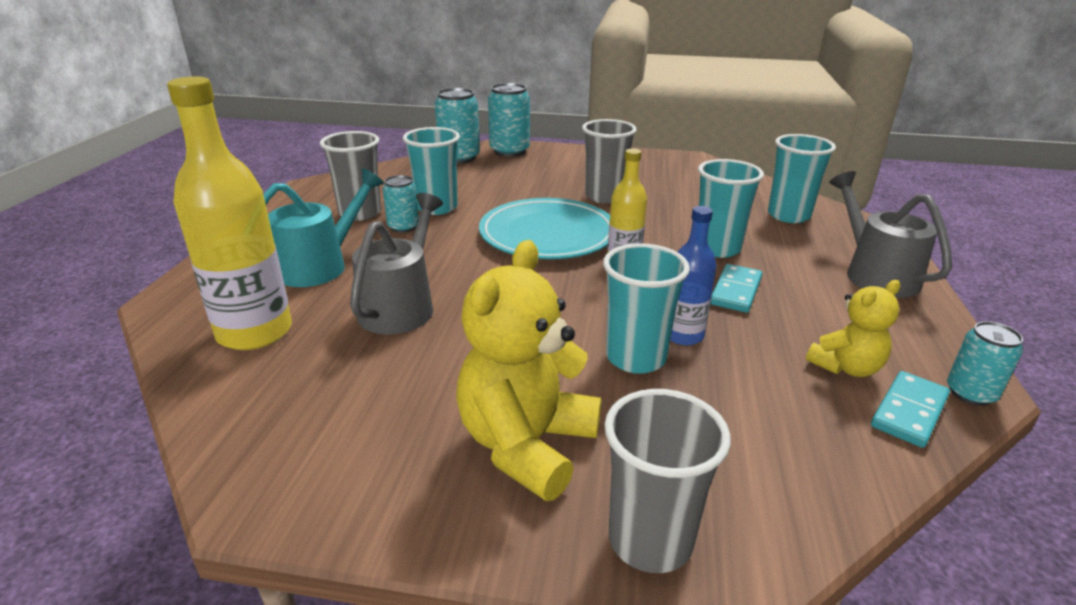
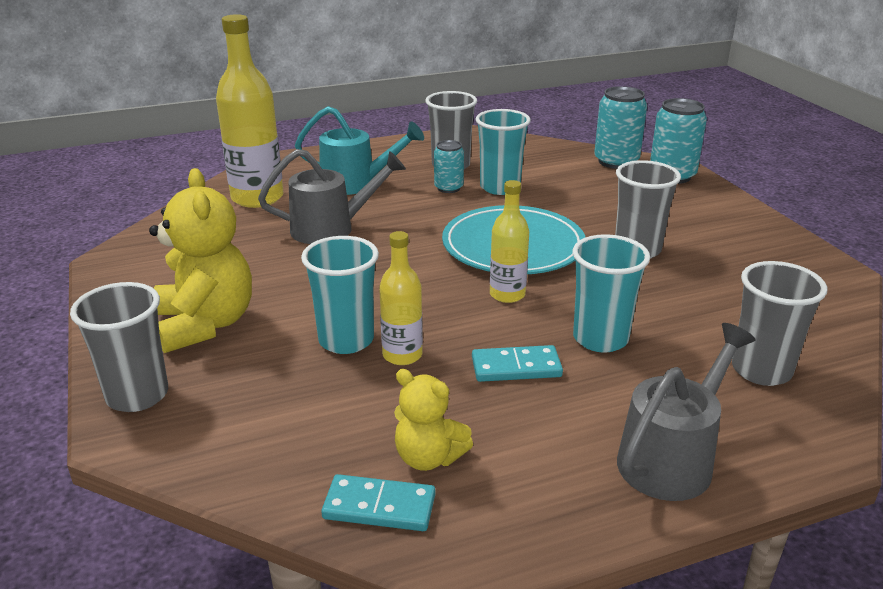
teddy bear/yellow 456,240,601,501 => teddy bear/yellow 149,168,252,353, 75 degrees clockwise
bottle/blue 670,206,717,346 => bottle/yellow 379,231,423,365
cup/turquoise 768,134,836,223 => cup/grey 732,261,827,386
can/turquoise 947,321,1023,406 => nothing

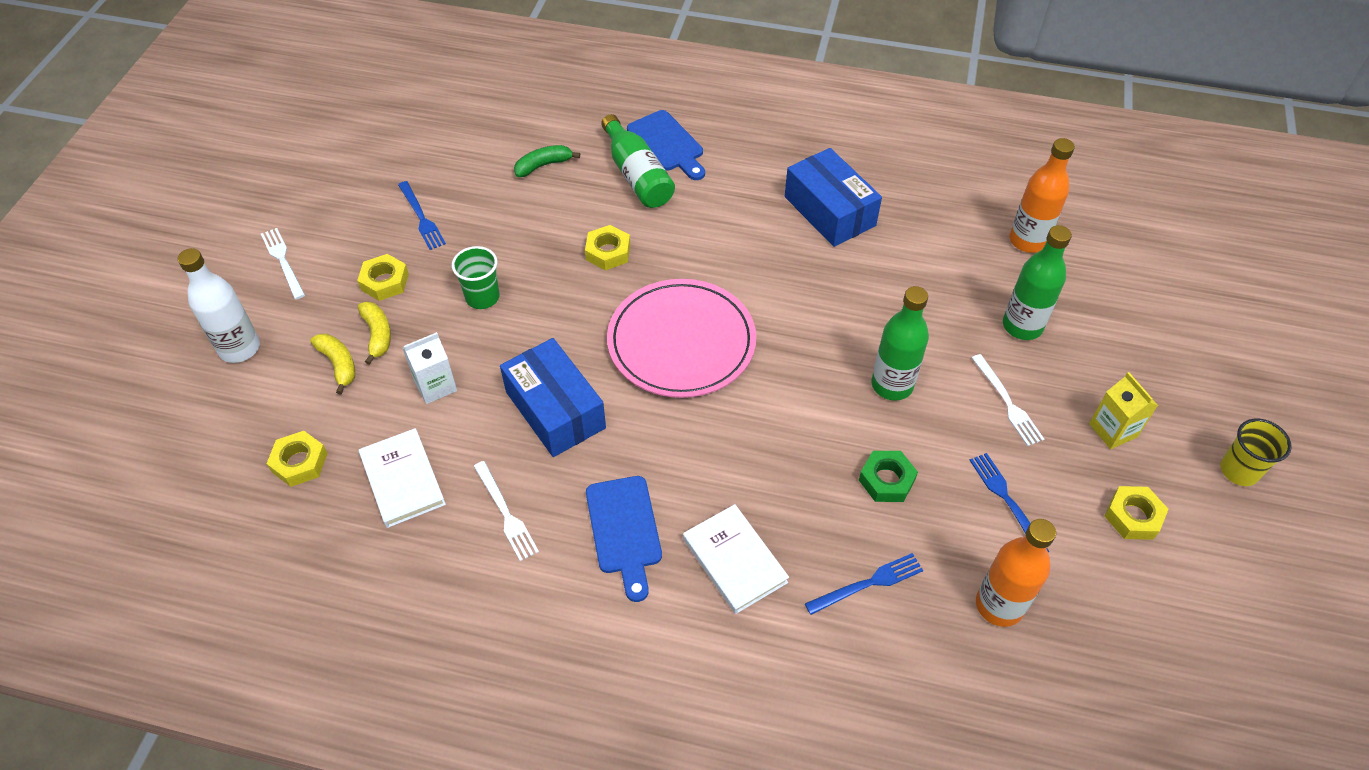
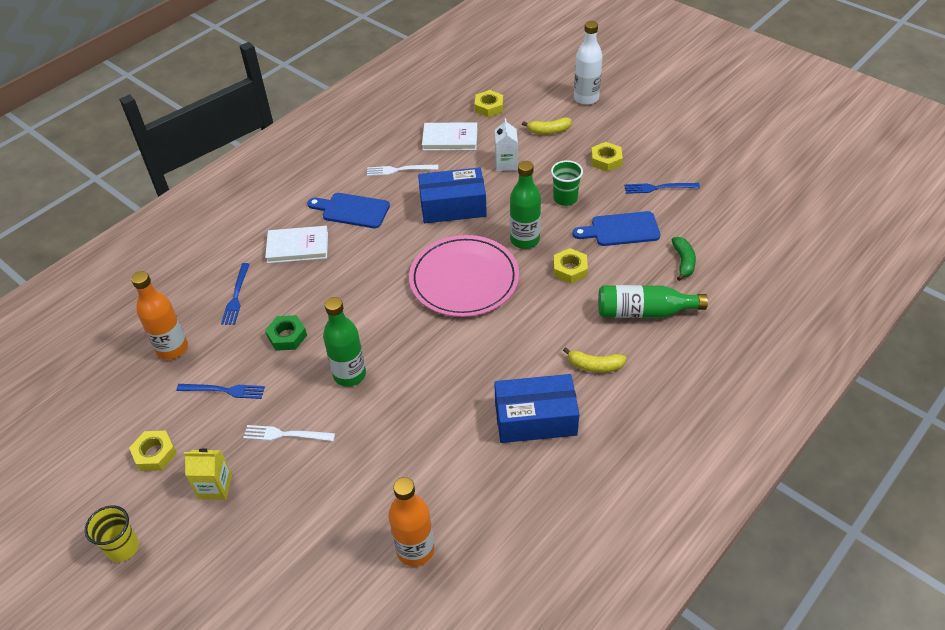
fork/white 261,228,305,299 => nothing
banana/yellow 358,302,391,365 => banana/yellow 563,347,626,373, moved
cutting board/blue 627,110,705,180 => cutting board/blue 573,211,660,246, moved
bottle/green 1003,225,1072,340 => bottle/green 510,161,541,249, moved

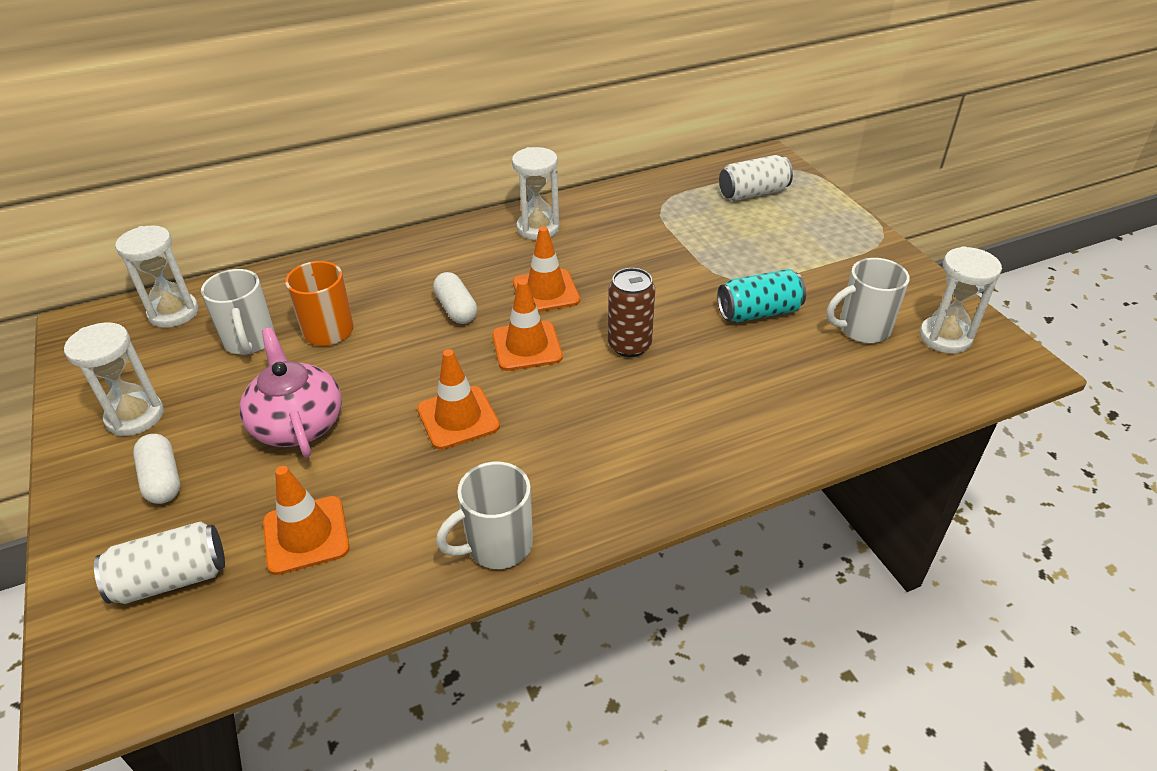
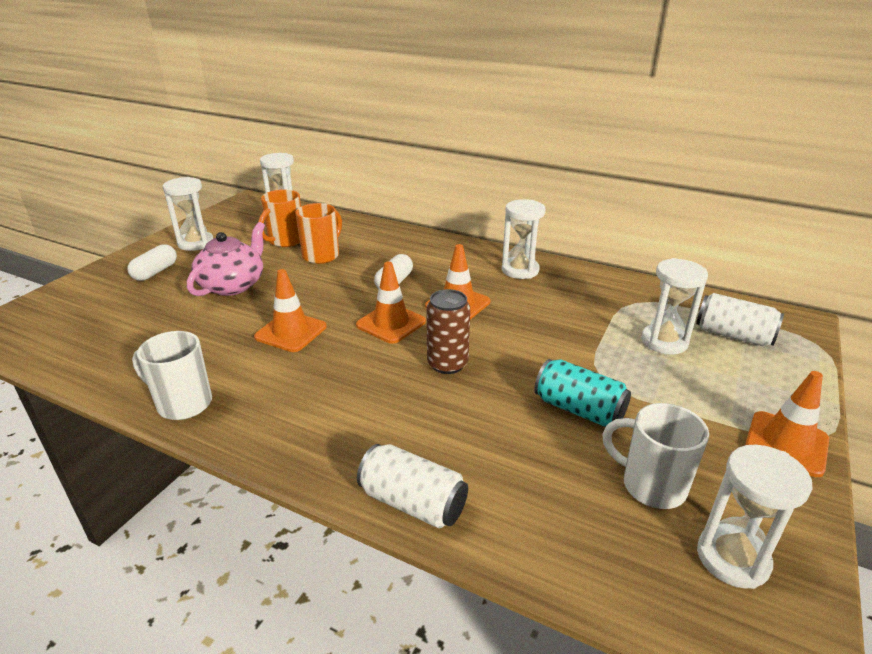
can/white 94,521,225,604 => can/white 357,444,468,528, moved
mug/white 201,269,275,355 => mug/orange 258,189,301,247
traffic cone/orange 263,466,350,575 => traffic cone/orange 745,371,829,477, moved
nothing => hourglass/white 641,258,708,355

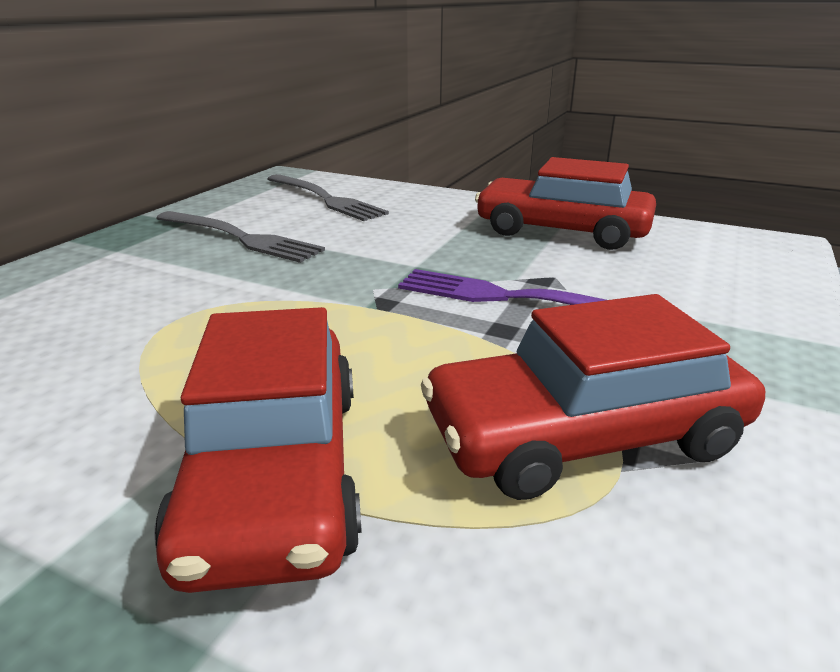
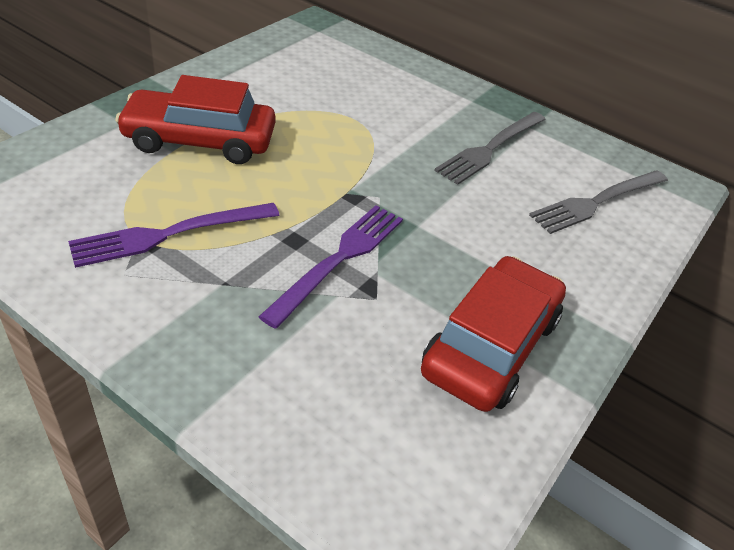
car/red 421,294,765,500 => fork/purple 68,203,280,268

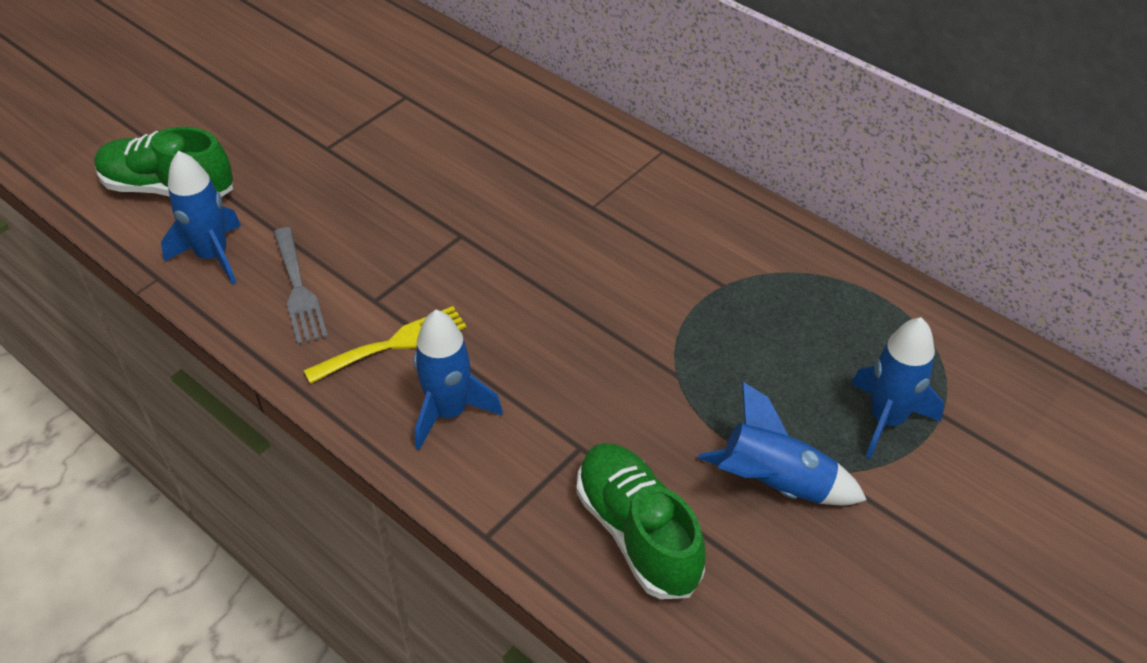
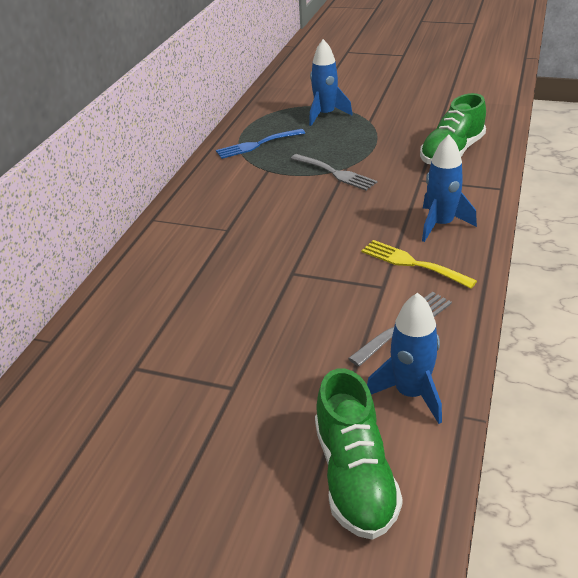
rocket/blue 698,382,867,505 => nothing
nothing => fork/blue 216,129,305,159
nothing => fork/grey 291,154,377,191

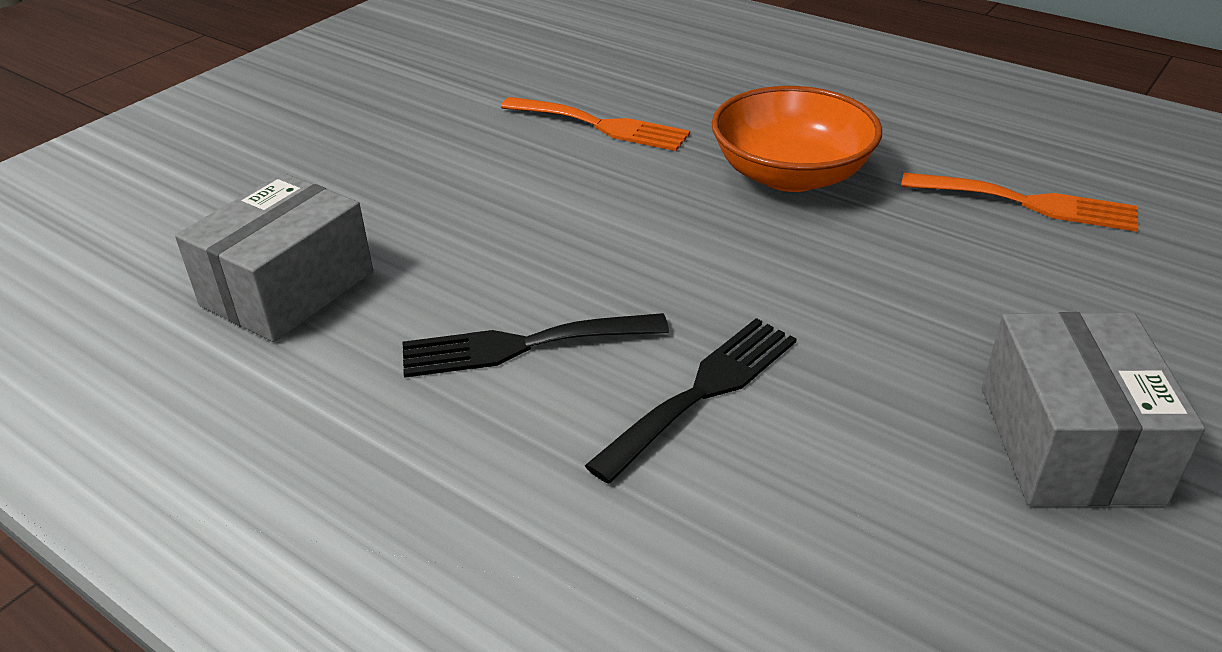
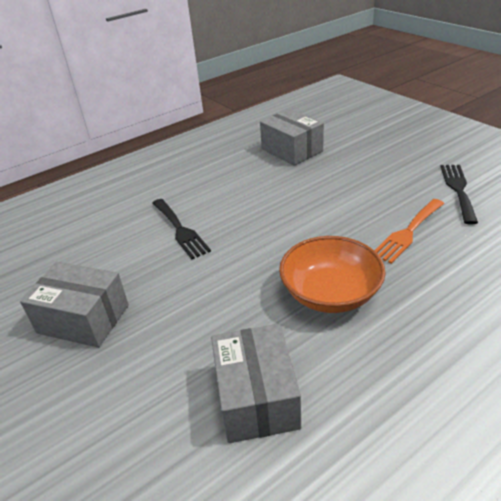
fork/black 403,313,669,378 => fork/black 440,165,478,224, moved
fork/orange 901,172,1138,232 => box/grey 211,324,301,443

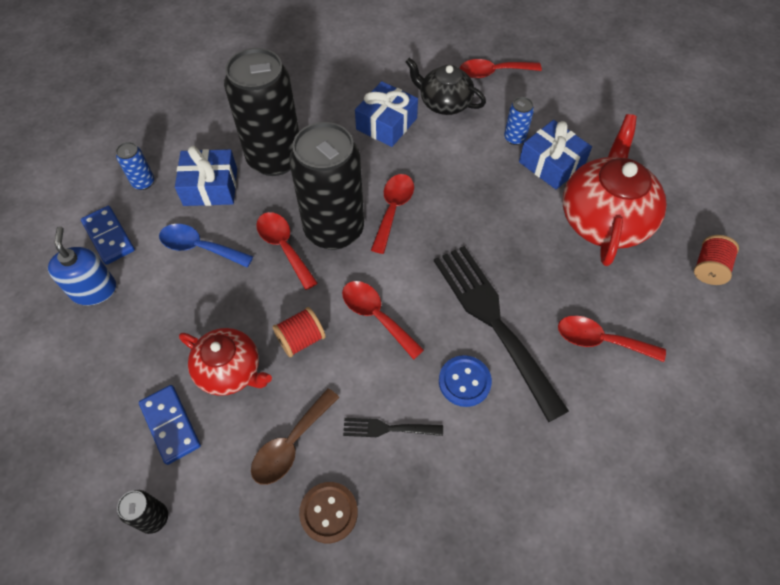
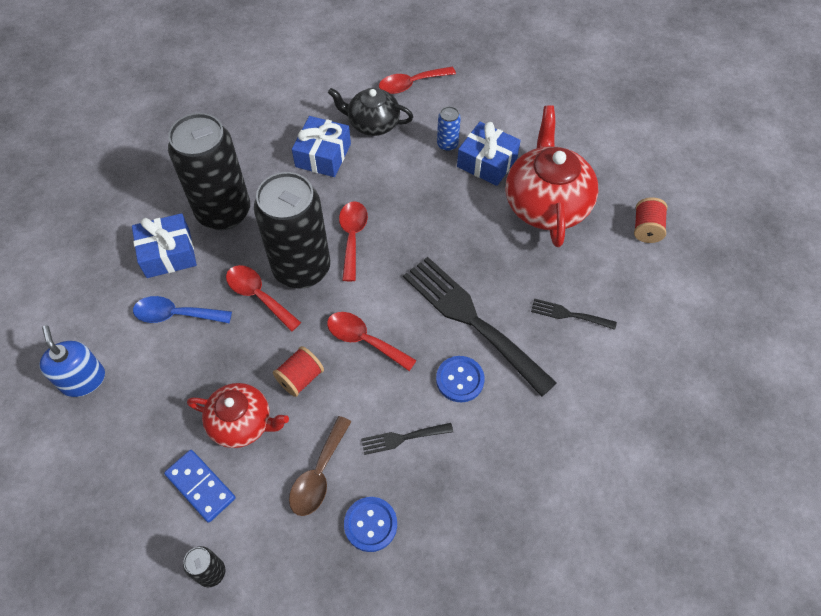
domino/blue 81,206,135,265 => nothing
can/blue 116,142,154,190 => nothing
button/brown 299,482,358,543 => button/blue 344,497,397,552
spoon/red 558,316,666,362 => fork/black 531,298,617,330

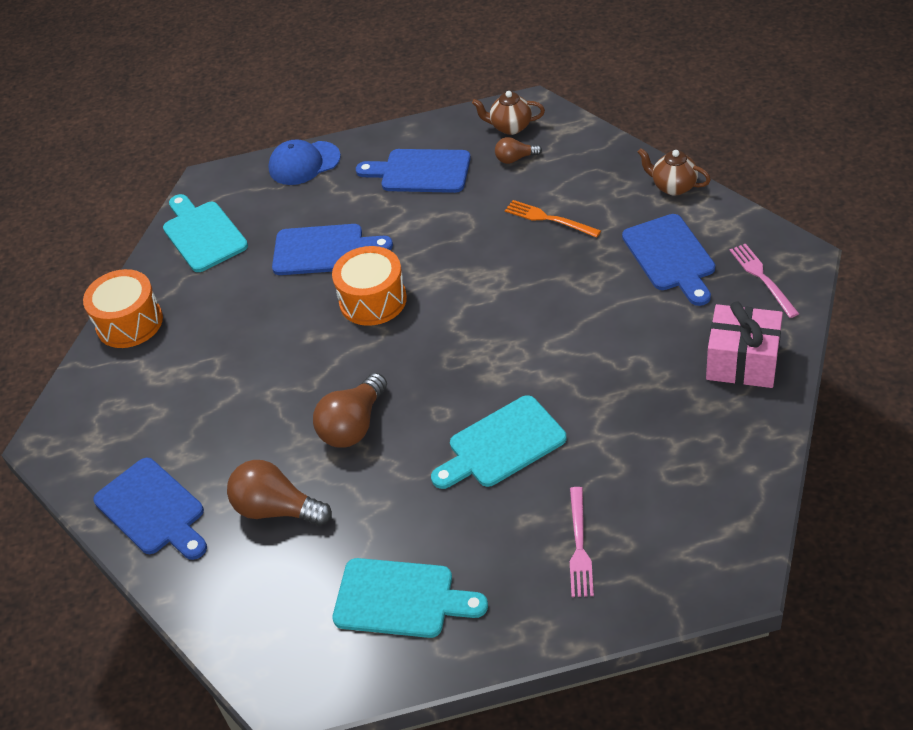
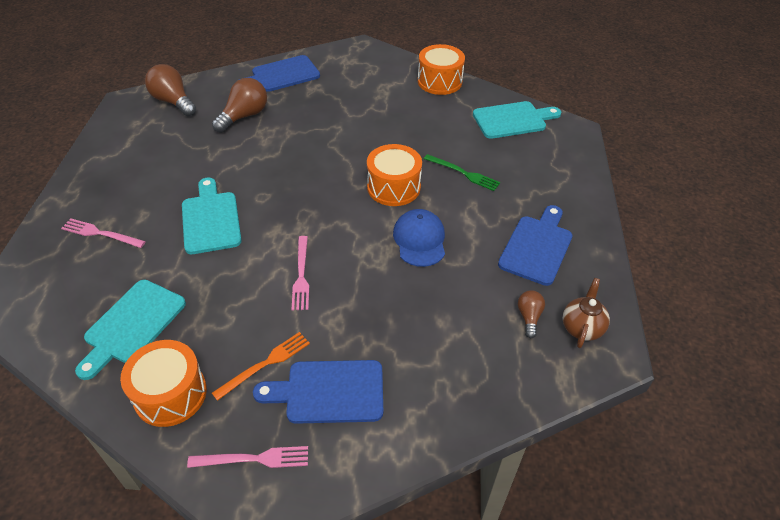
cap/blue 268,139,341,185 => cap/blue 393,209,445,267, moved
cutting board/blue 272,224,393,275 => fork/green 424,154,500,191
light bulb/brown 313,373,387,448 => light bulb/brown 145,64,196,116, moved
cutting board/turquoise 332,558,488,638 => cutting board/turquoise 75,280,186,380, moved
fork/orange 505,200,601,237 => fork/orange 212,332,310,401, moved
teapot/brown 638,148,711,196 => nothing
gift/pink 706,301,783,388 => drum/orange 120,340,207,427
nothing => fork/pink 292,236,309,310

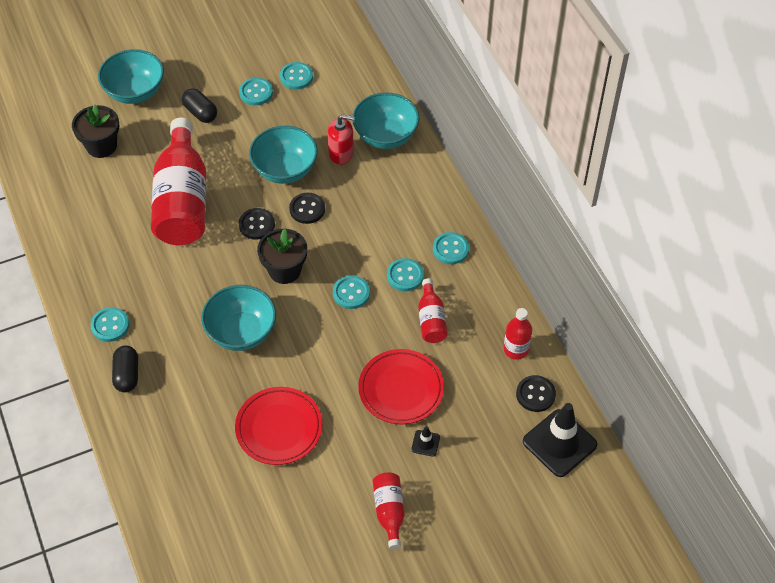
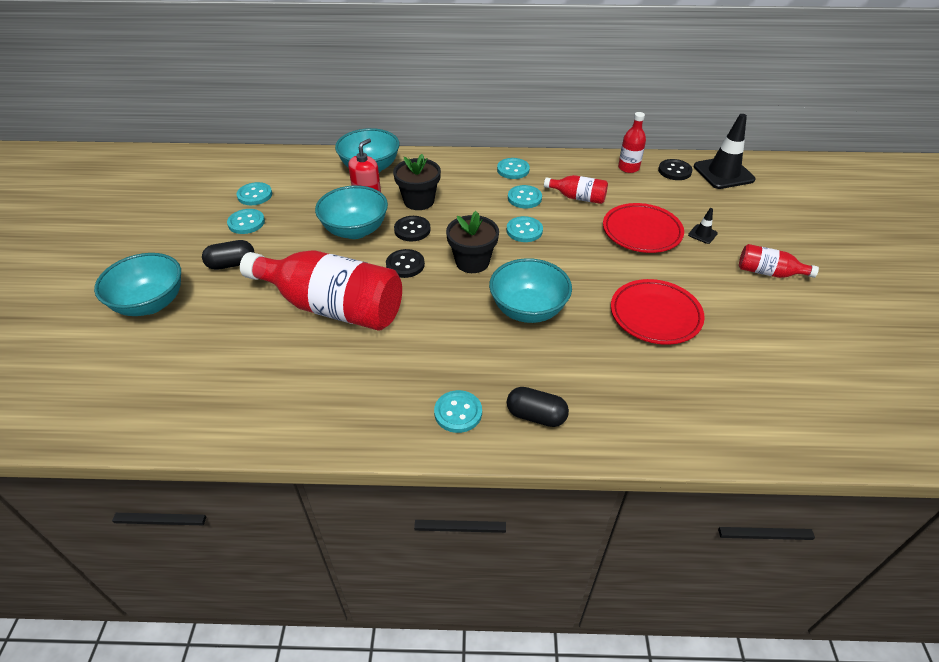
flower pot/black 72,105,119,158 => flower pot/black 393,154,441,210, moved

